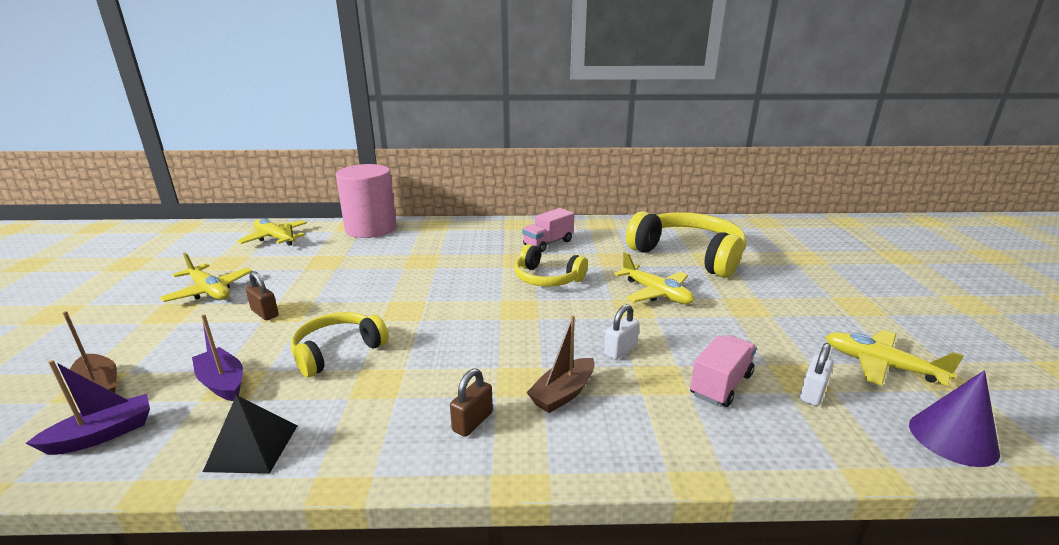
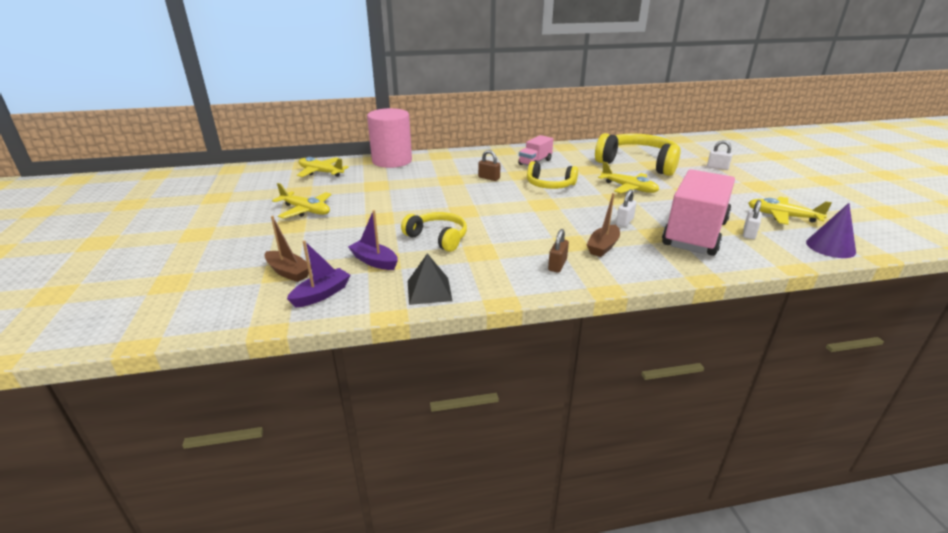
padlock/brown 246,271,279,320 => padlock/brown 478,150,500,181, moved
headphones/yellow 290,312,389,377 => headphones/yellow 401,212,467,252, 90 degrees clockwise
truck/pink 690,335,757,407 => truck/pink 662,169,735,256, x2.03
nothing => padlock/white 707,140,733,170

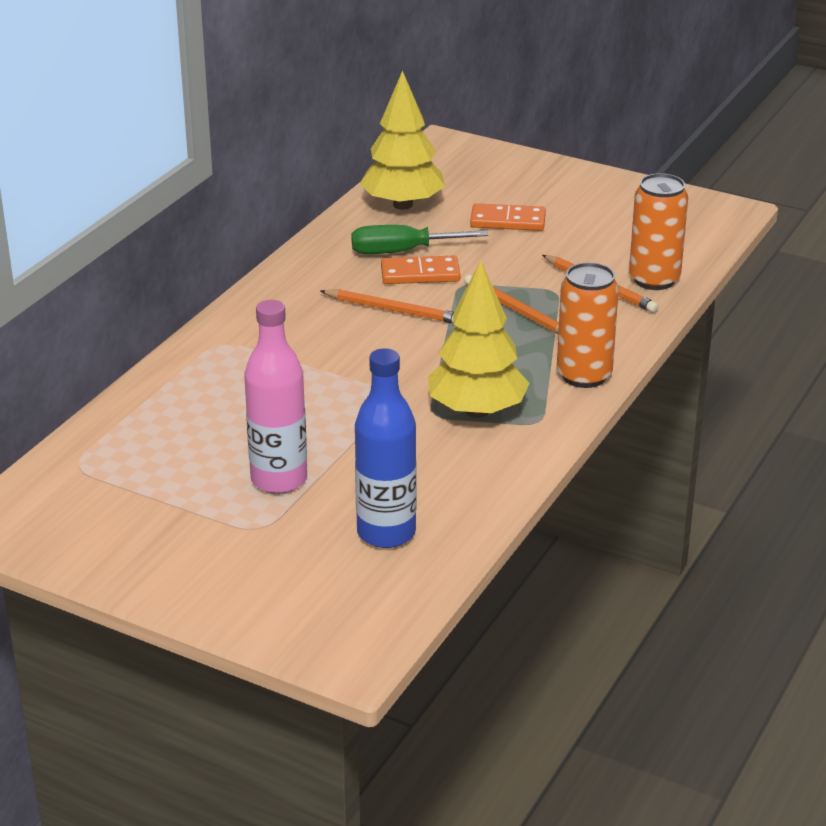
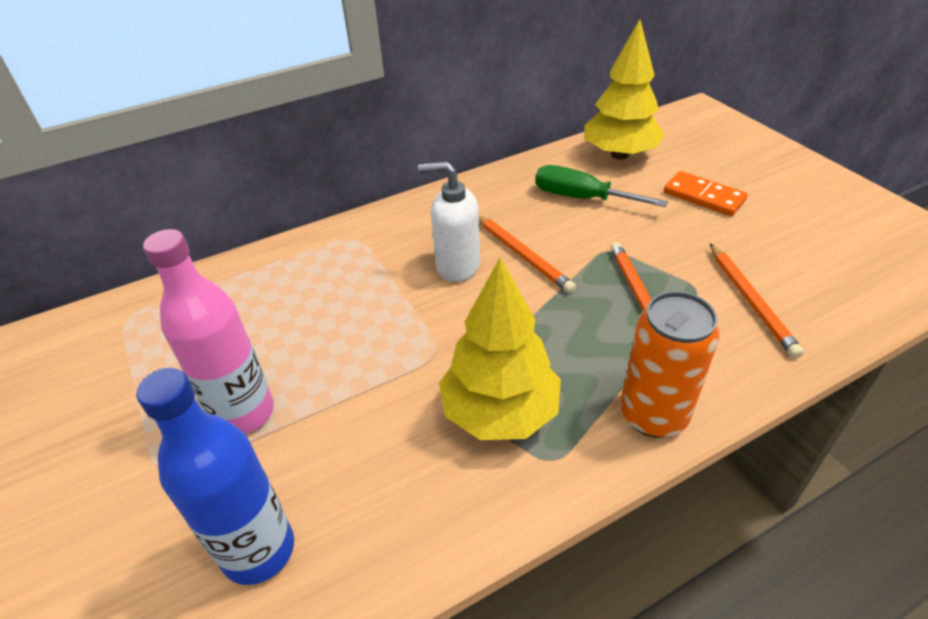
domino/orange 381,256,460,284 => nothing
can/orange 629,173,688,290 => nothing
nothing => soap dispenser/white 418,161,480,282

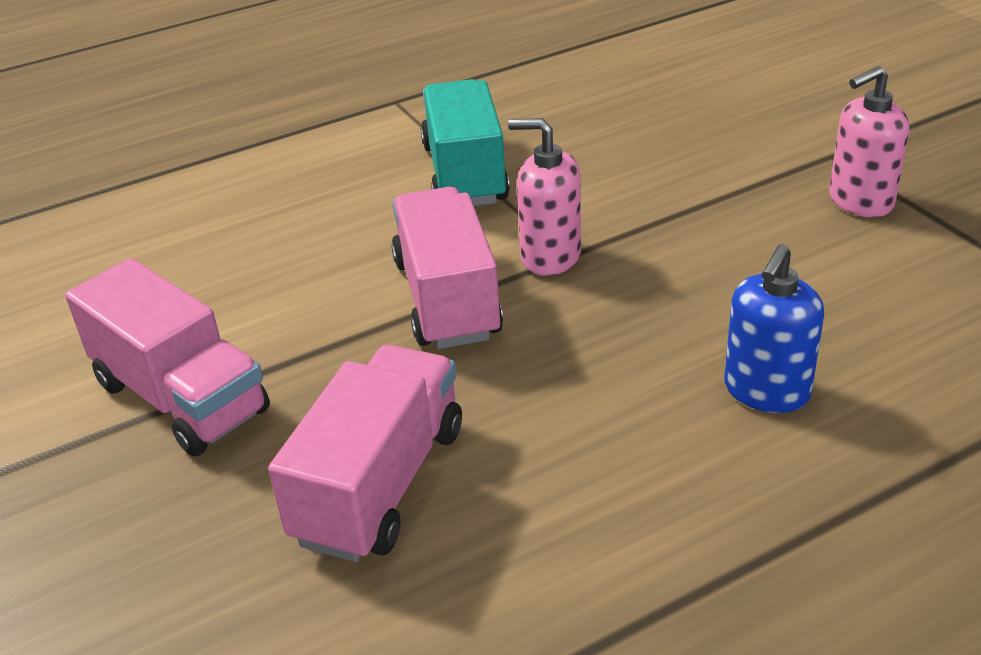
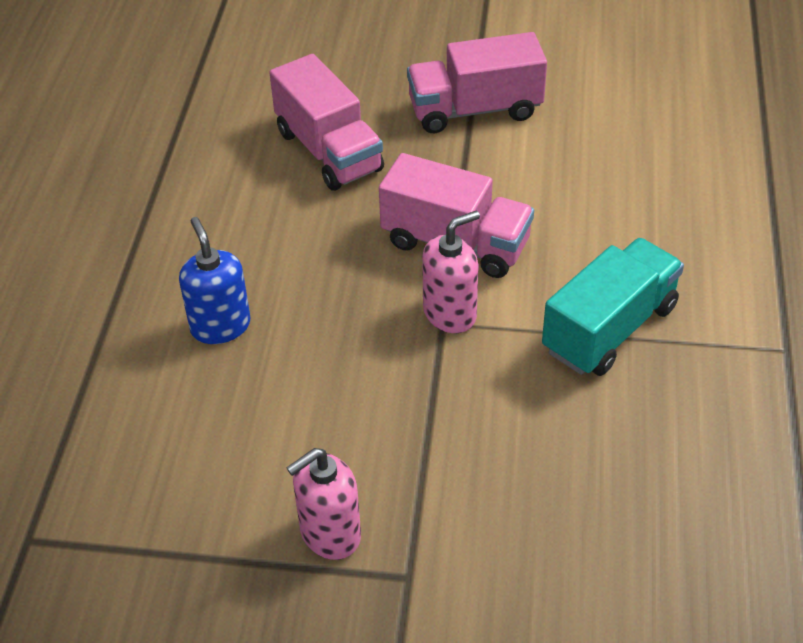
truck/turquoise 421,79,510,206 => truck/turquoise 542,238,684,376, 75 degrees counterclockwise
soap dispenser/pink 829,66,909,217 => soap dispenser/pink 286,448,361,560, 135 degrees counterclockwise

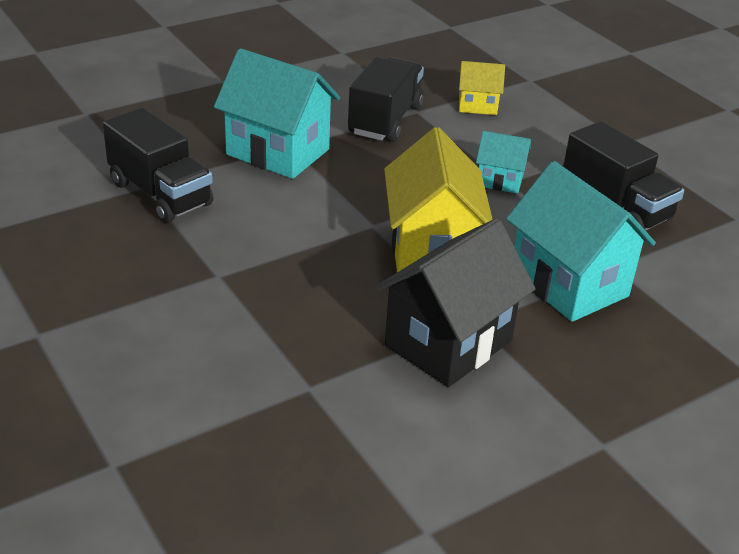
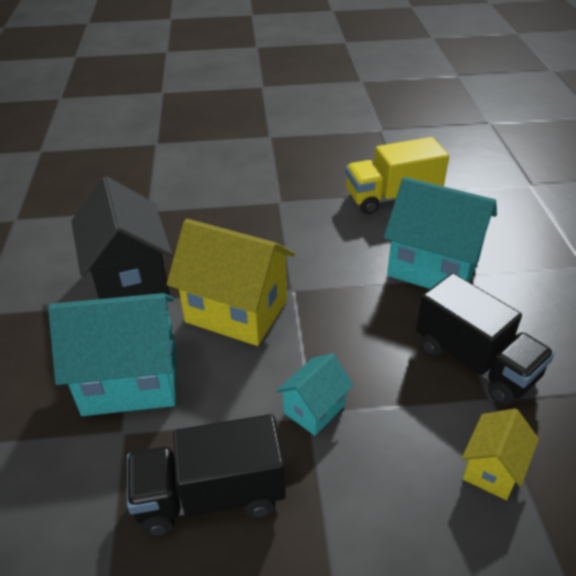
truck/black 103,107,213,223 => truck/yellow 345,137,449,214
house/turquoise 214,48,340,179 => house/turquoise 384,177,497,289, 60 degrees clockwise

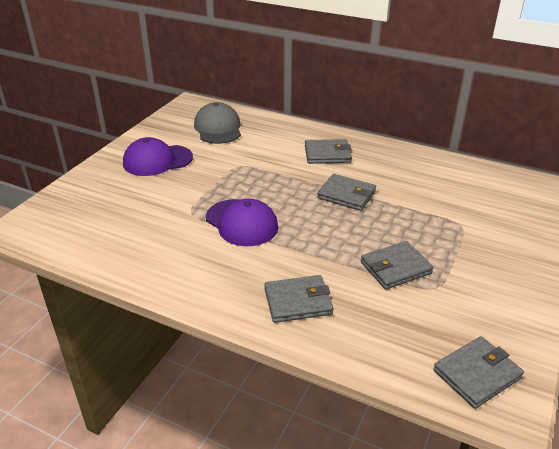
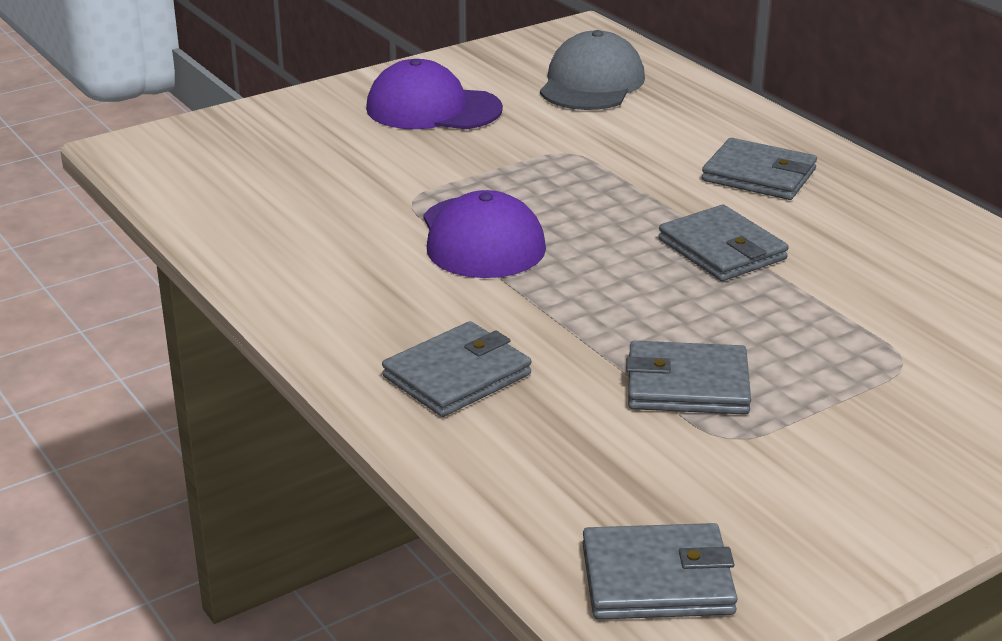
wallet/grey 264,275,333,323 => wallet/grey 382,321,531,417, 60 degrees counterclockwise

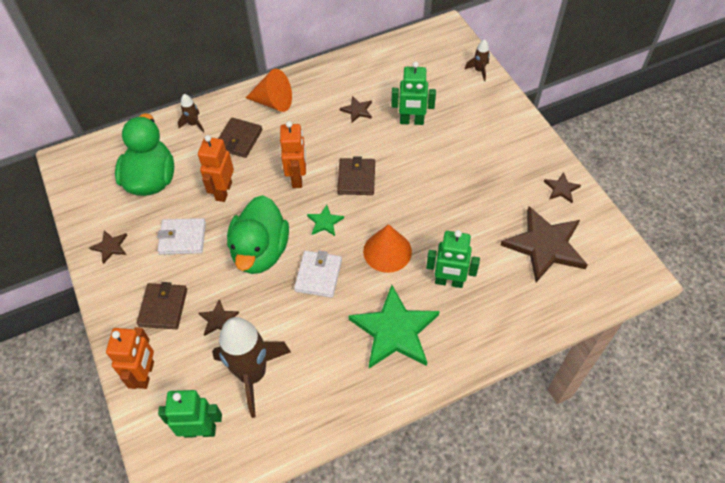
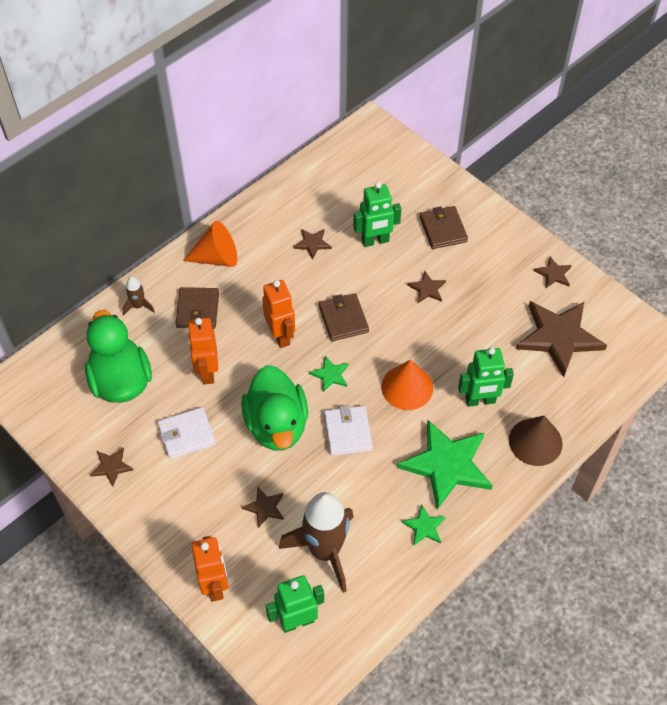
wallet/brown 137,282,187,329 => wallet/brown 420,206,468,249, moved
rocket/brown 465,39,490,81 => nothing
nothing => star/green 402,504,446,546
nothing => star/brown 407,271,446,303
nothing => cone/brown 509,416,563,466

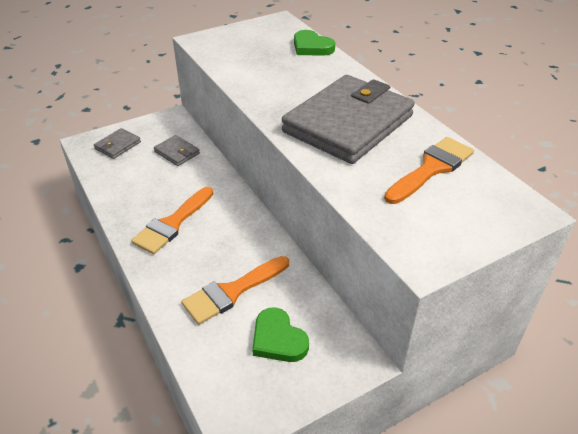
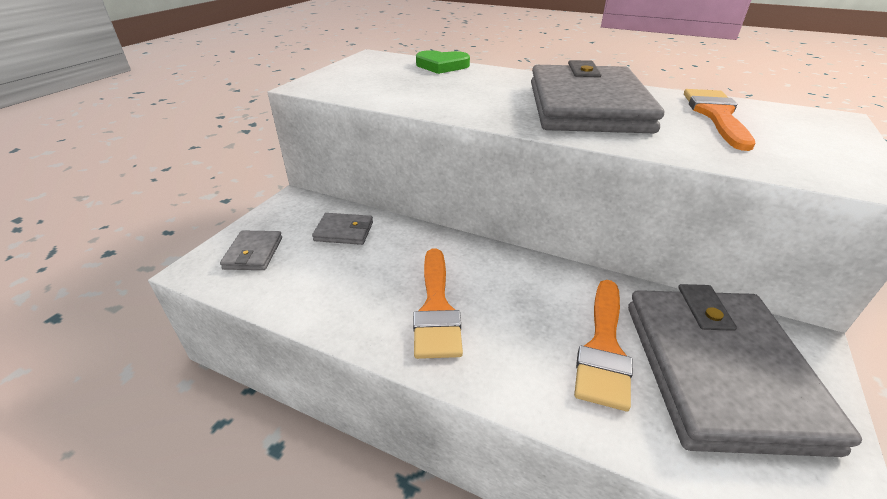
heart/green 252,307,309,362 => wallet/grey 628,284,862,457

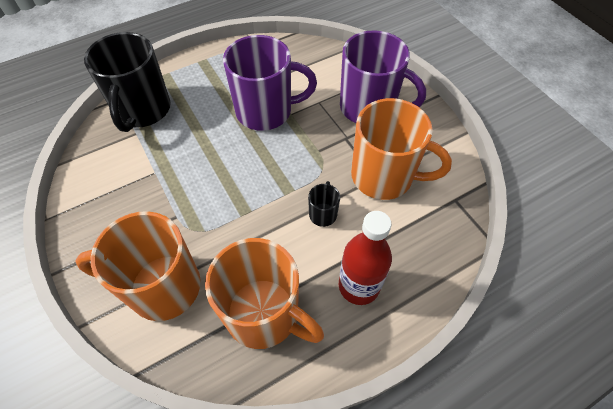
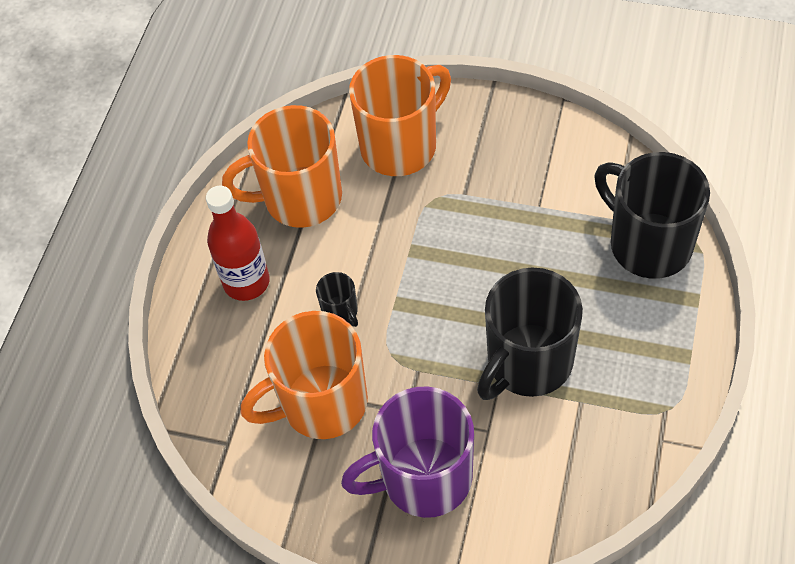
mug/purple 223,35,317,131 => mug/black 477,267,583,400

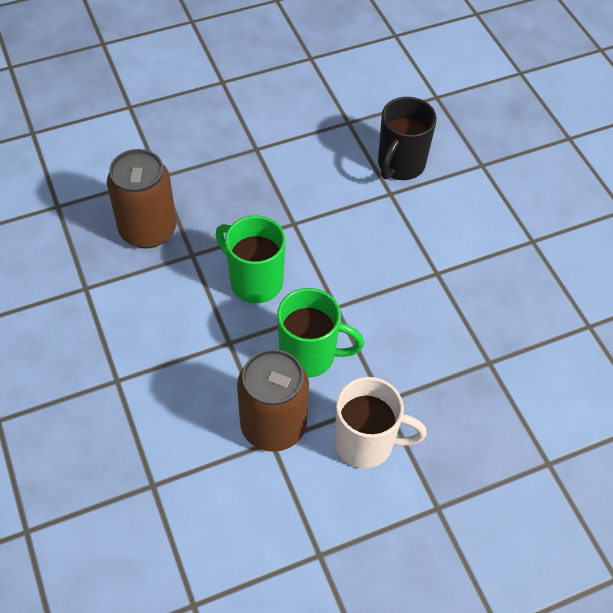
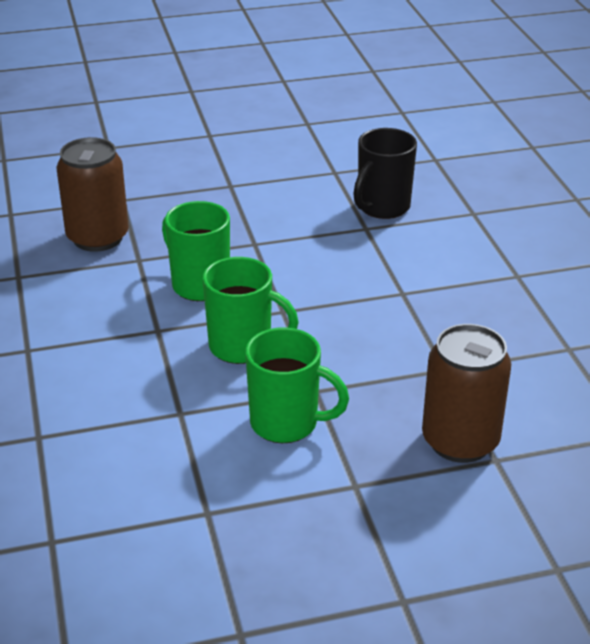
can/brown 237,349,309,452 => can/brown 422,324,511,463, moved
mug/white 335,377,427,469 => mug/green 245,327,349,443

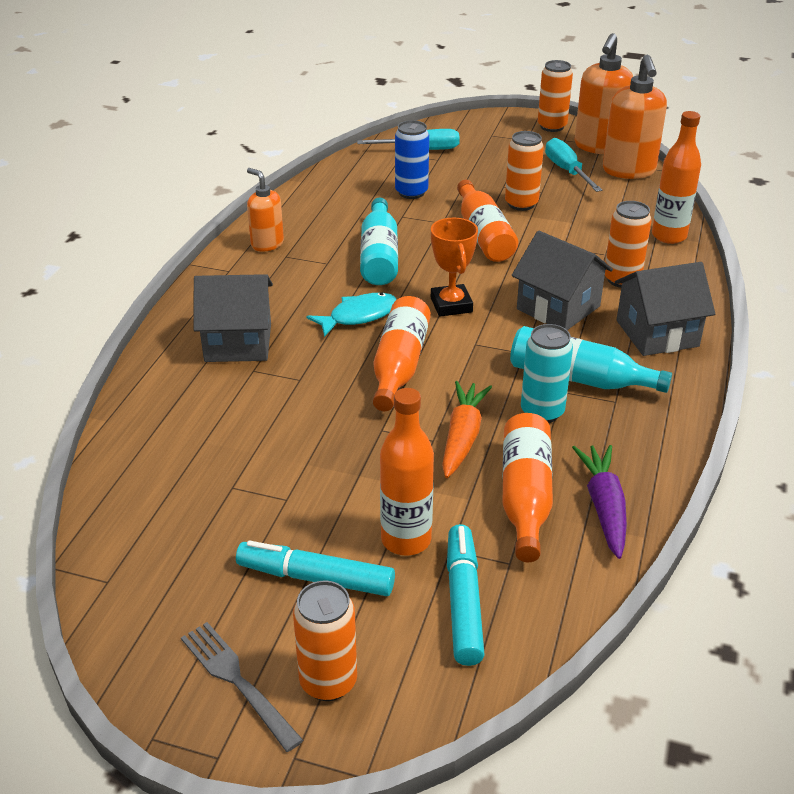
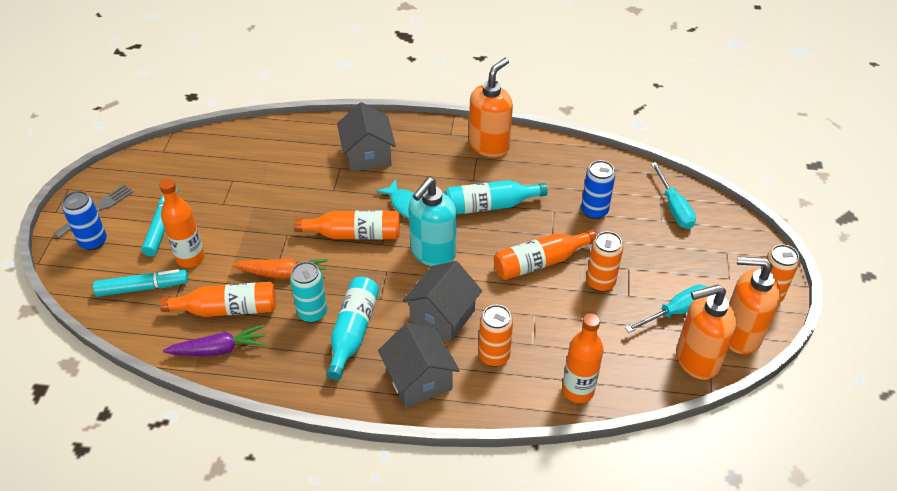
soap dispenser/orange 247,168,284,252 => soap dispenser/orange 469,58,513,157, x1.68
can/orange 293,581,357,701 => can/blue 62,191,107,250
trophy/orange 431,218,478,317 => soap dispenser/turquoise 409,177,457,266

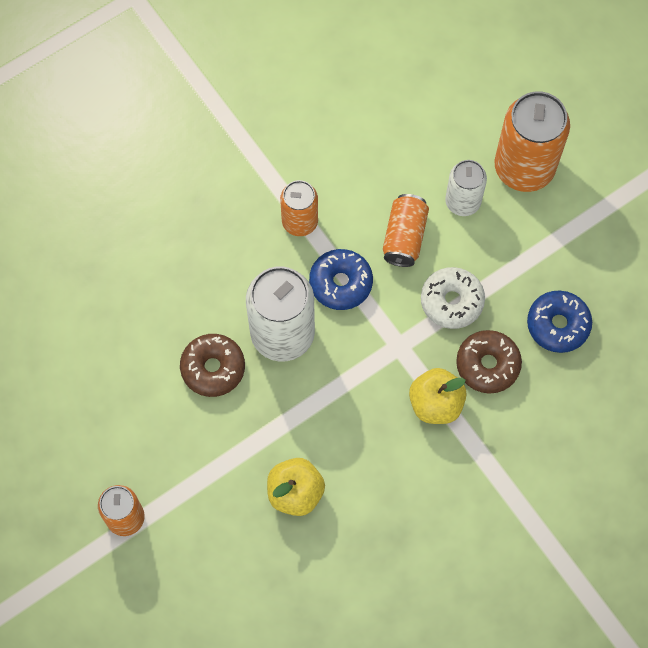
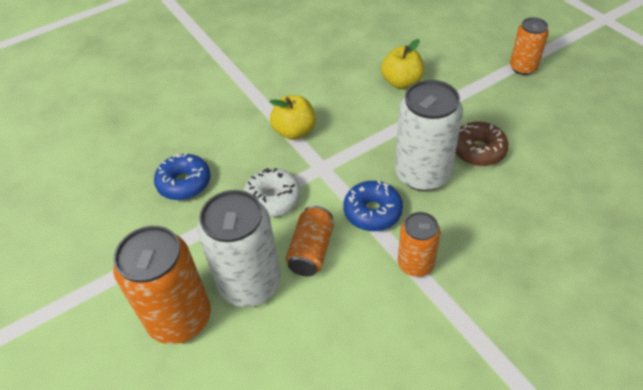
can/white 445,160,487,216 => can/white 197,190,281,307, x1.72
donut/brown 456,330,522,394 => nothing

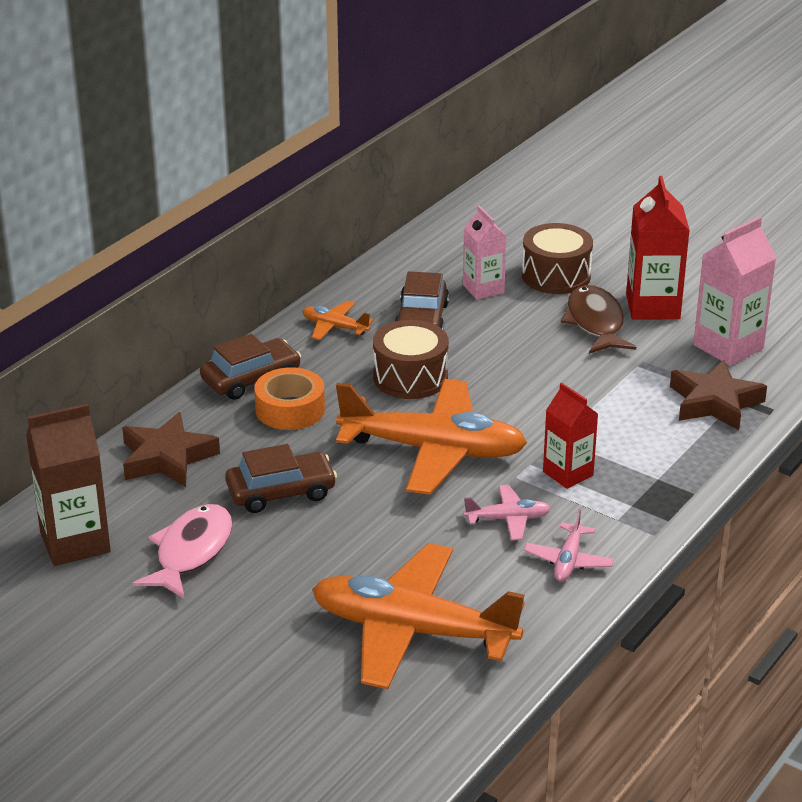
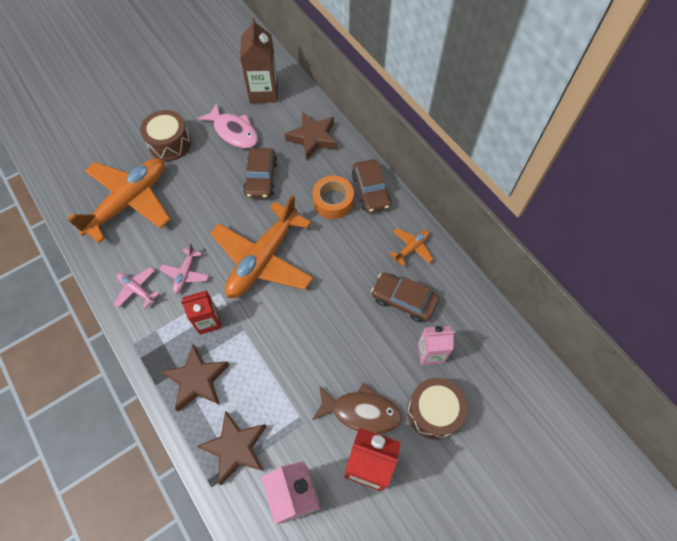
drum/brown 373,320,449,399 => drum/brown 140,110,191,161, moved
nothing => star/brown 161,344,230,411

